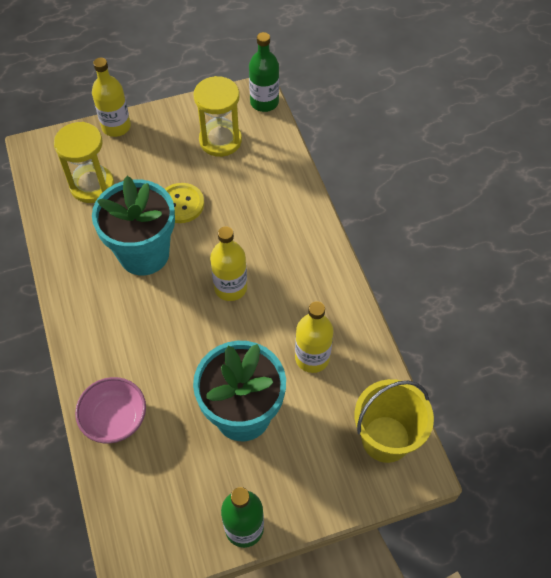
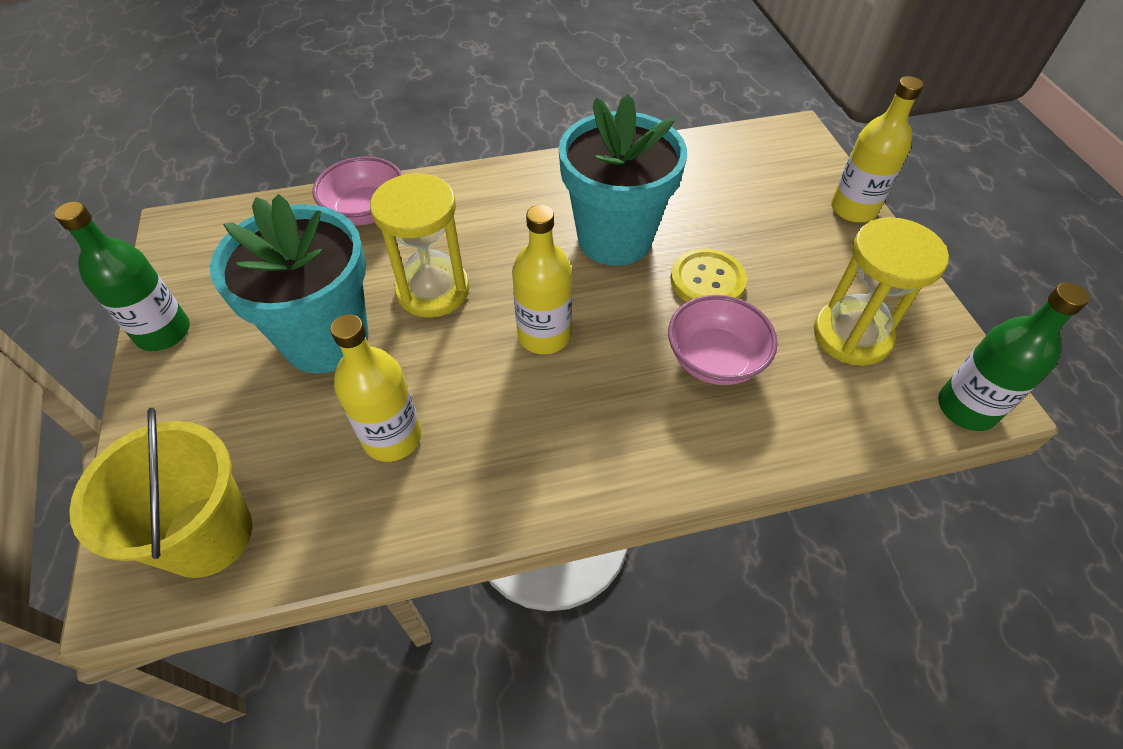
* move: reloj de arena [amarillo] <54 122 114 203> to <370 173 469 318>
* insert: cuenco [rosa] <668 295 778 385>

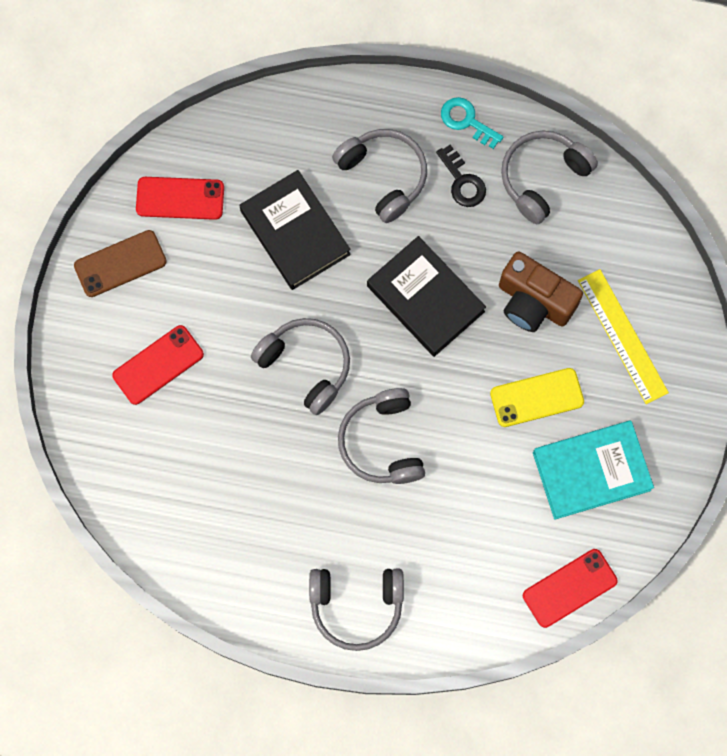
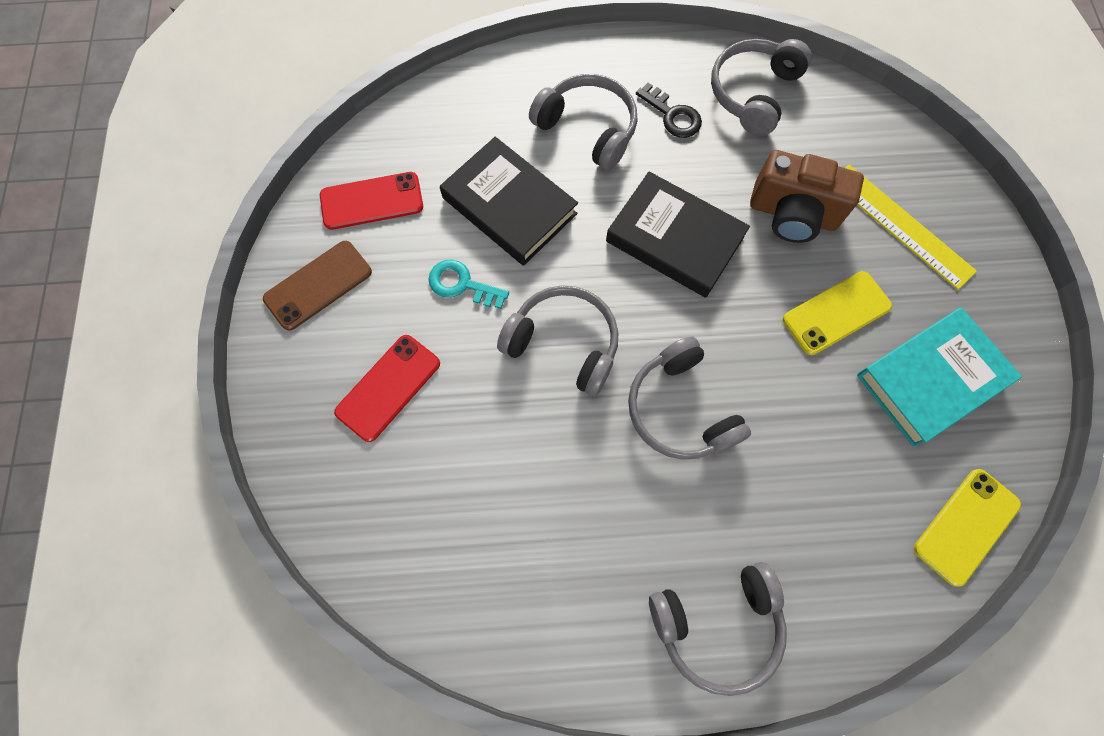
* move: llave [turquesa] <441 97 503 149> to <428 260 509 309>
* recolor: móvil [rojo] <523 549 617 628> to móvil [amarillo] <914 469 1021 587>

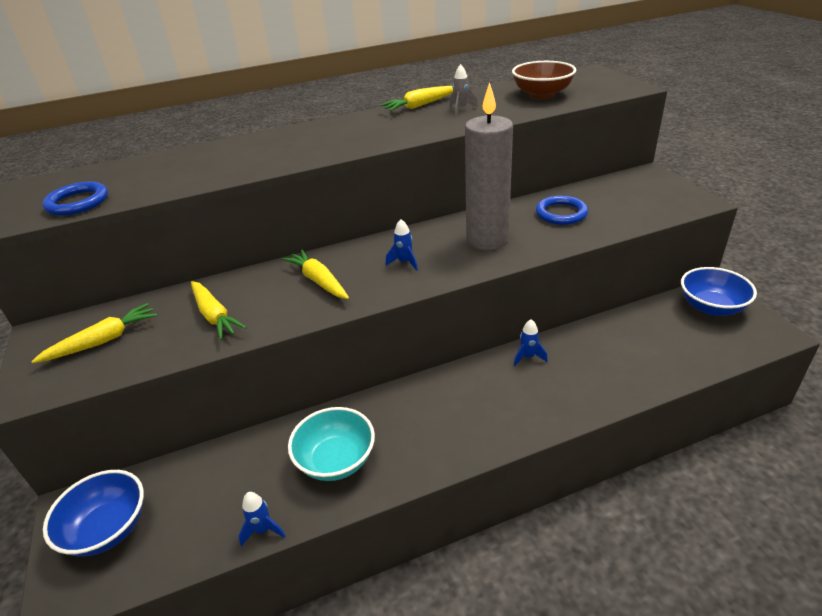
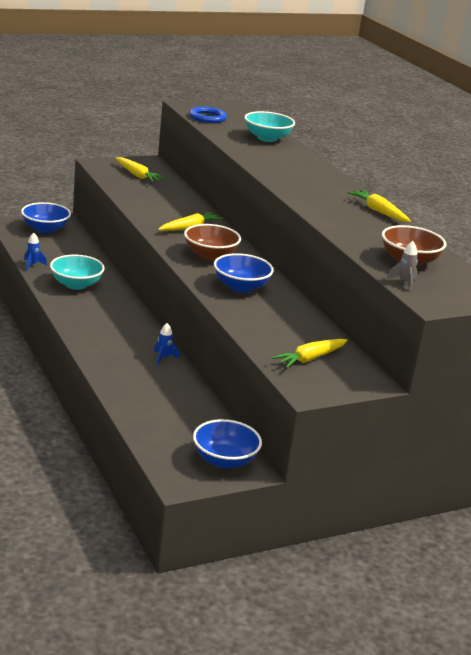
* move: cohete [gris] <450 64 478 115> to <387 241 418 291>
* replace: vela [gris] <465 82 513 250> to cuenco [azul] <214 253 274 293>
* delete: anillo [azul] <536 195 588 225>
* replace: cohete [azul] <386 219 418 271> to cuenco [marrón] <184 224 241 260>
* move: zanahoria [amarillo] <191 281 247 340> to <272 339 348 368>
* insert: cuenco [turquesa] <244 111 295 142>

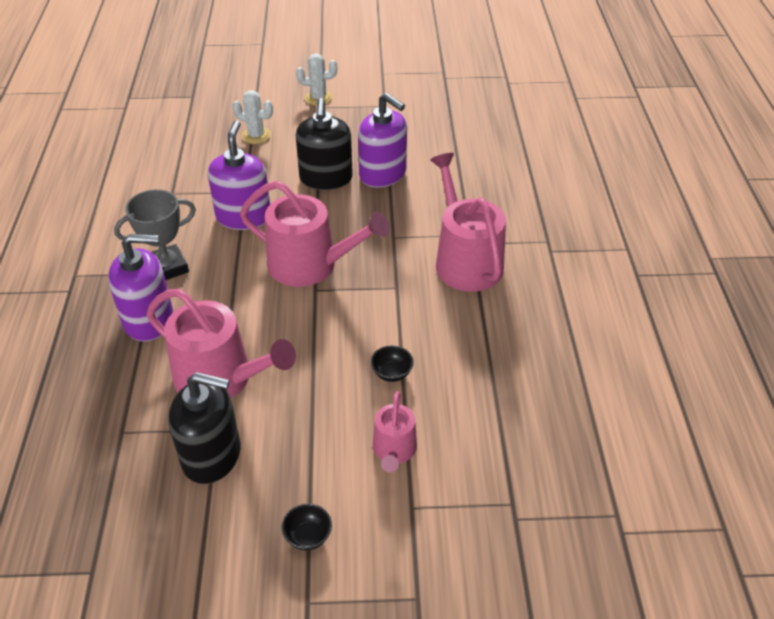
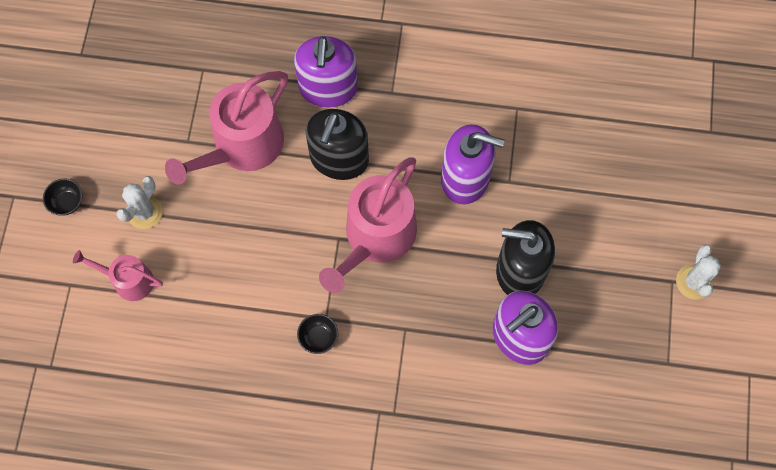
* move: cactus [blanco] <232 90 273 144> to <116 176 163 229>
* delete: regadera [rosa] <430 153 506 292>
* delete: trofeo [gris] <114 189 196 280>
* move: cuenco [negro] <371 346 414 382> to <297 314 338 354>
* move: dispensador de jabón [negro] <168 372 241 484> to <306 109 369 180>

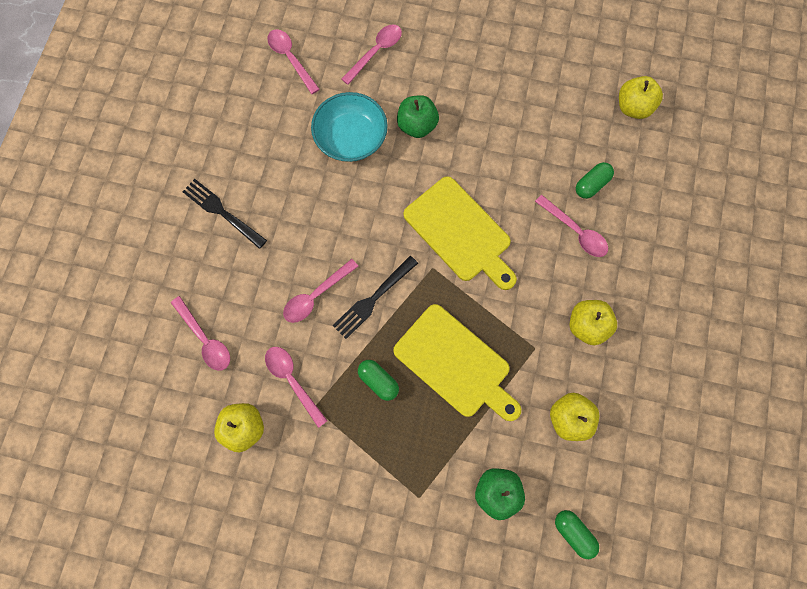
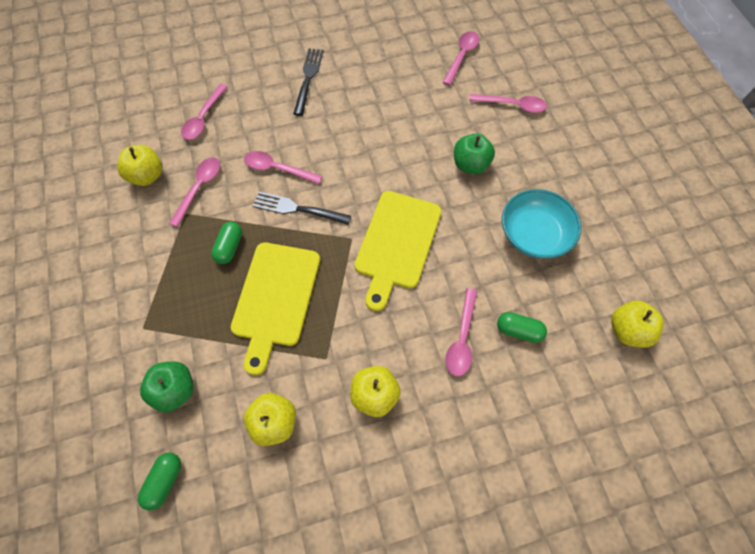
* move: cuenco [turquesa] <311 92 388 162> to <502 189 581 259>

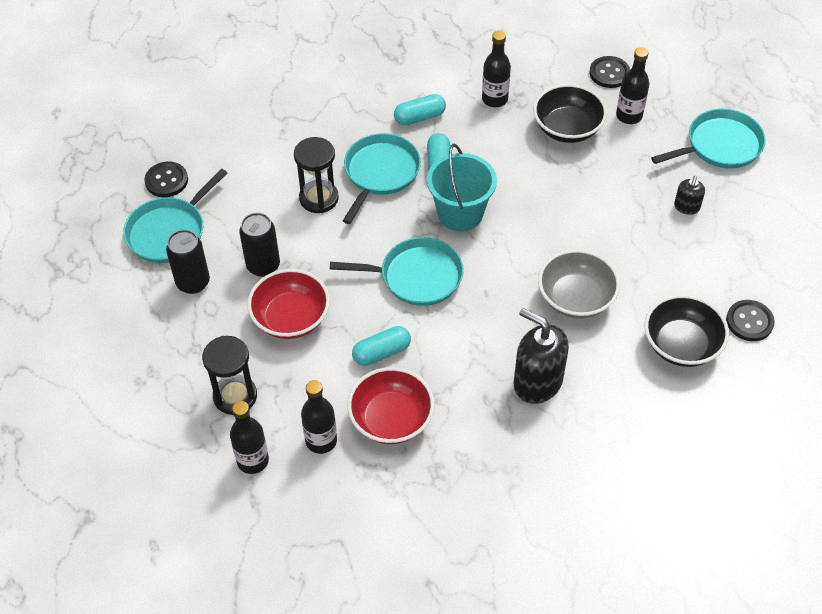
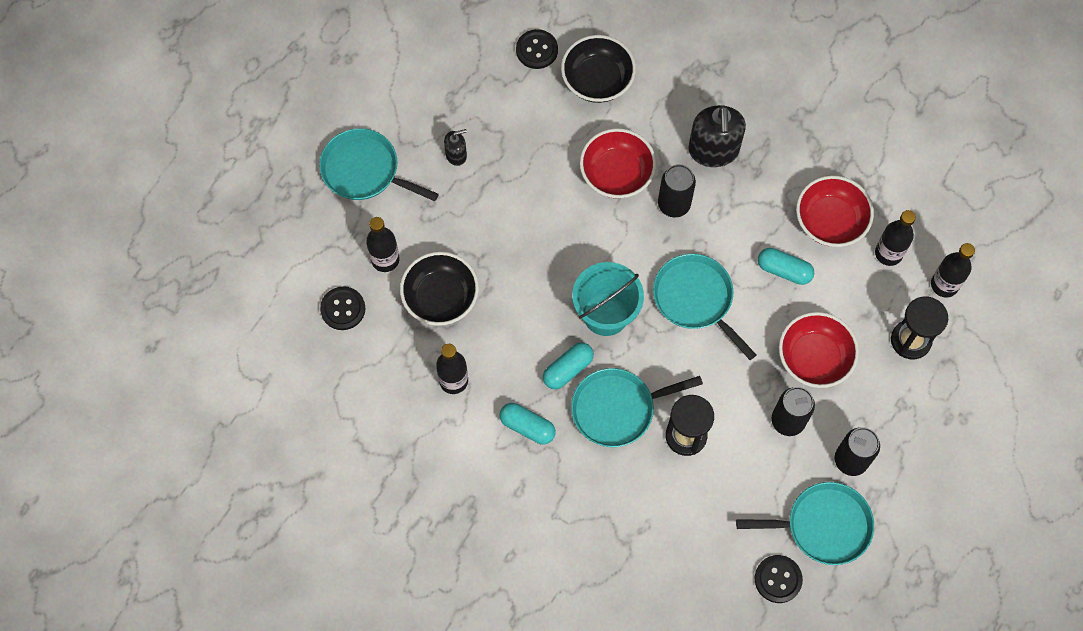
* recolor: cuenco [gris] <538 249 620 319> to cuenco [rojo] <580 128 656 199>
* insert: lata [negro] <658 164 696 217>

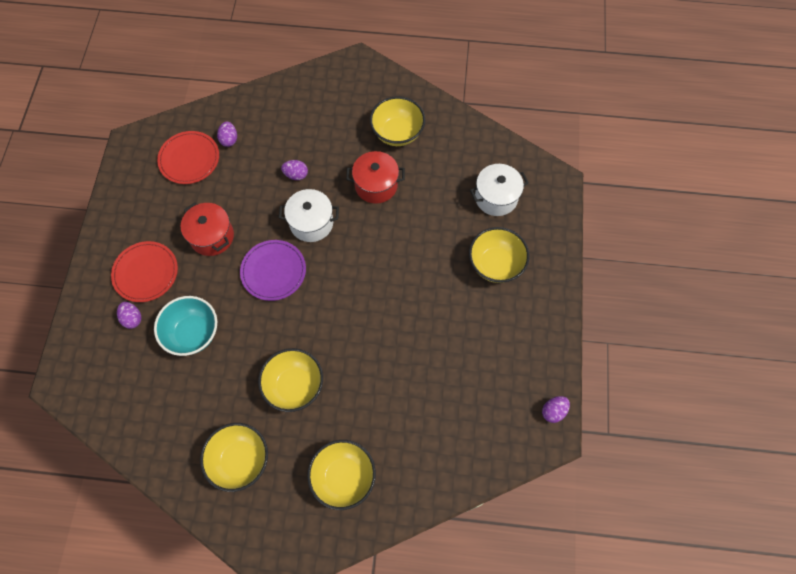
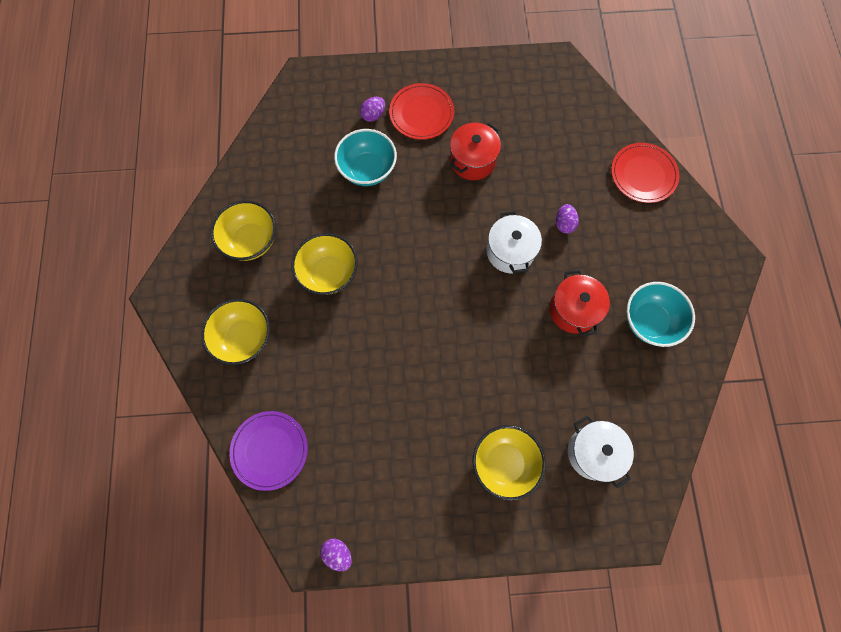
* recolor: cuenco [amarillo] <370 96 425 146> to cuenco [turquesa] <627 282 695 347>
* delete: huevo [morado] <217 122 237 147>
* move: plato [rojo] <157 131 219 184> to <611 143 679 203>
* move: plato [morado] <240 240 306 301> to <229 411 308 491>

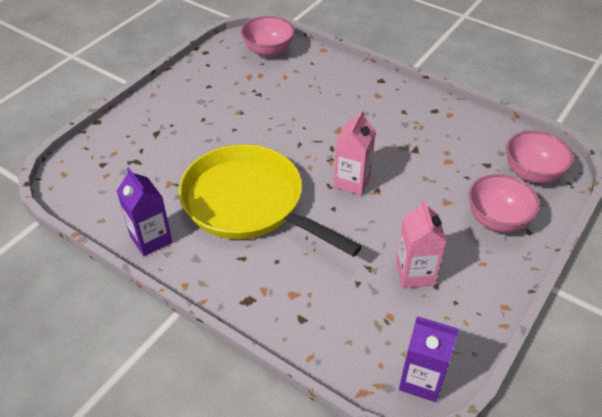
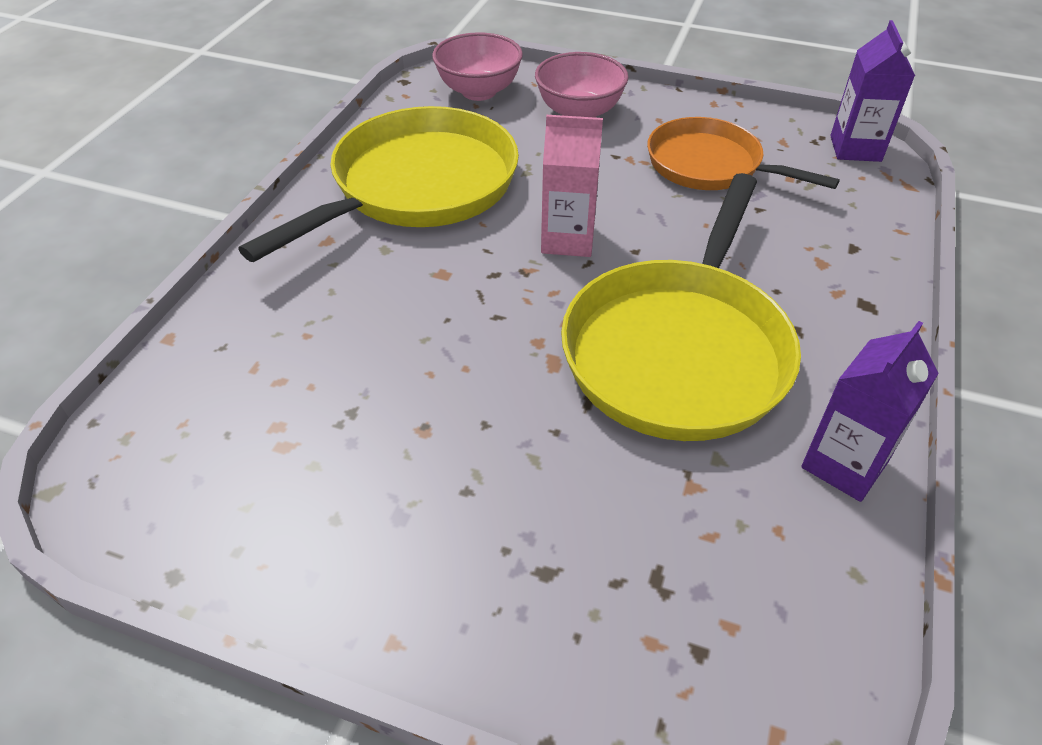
* delete: cuenco [rosa] <241 16 295 58>
* replace: cartón de leche [rosa] <396 199 447 288> to sartén [naranja] <647 117 840 190>
* insert: sartén [amarillo] <238 106 519 262>

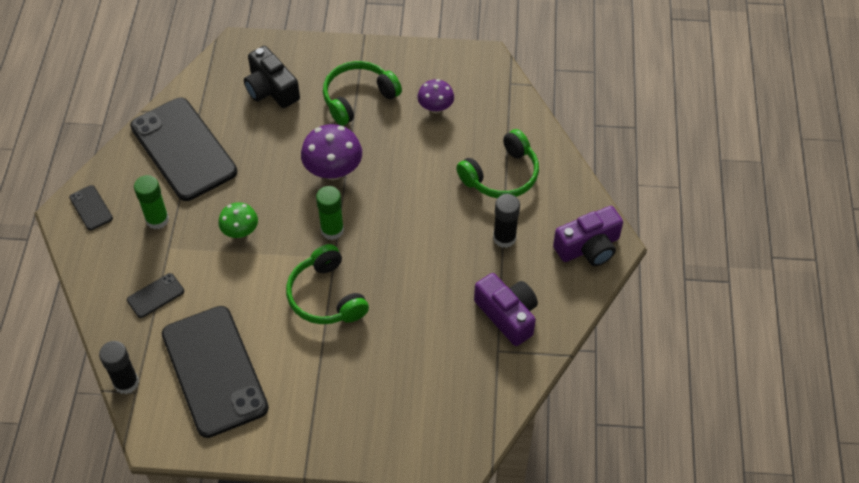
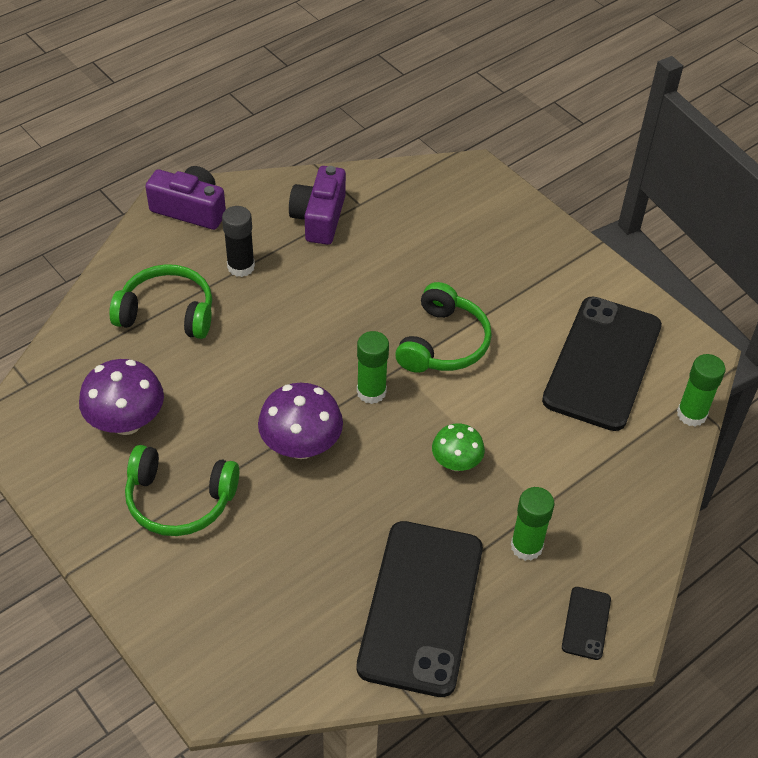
* delete: cámara [negro] <244 46 300 108>
* resize: seta [morado] <417 79 454 114> = <79 359 164 435> x1.60
* delete: móvil [negro] <127 273 184 318>
* recolor: barra de pegamento [negro] <99 341 139 394> to barra de pegamento [verde] <677 354 725 426>

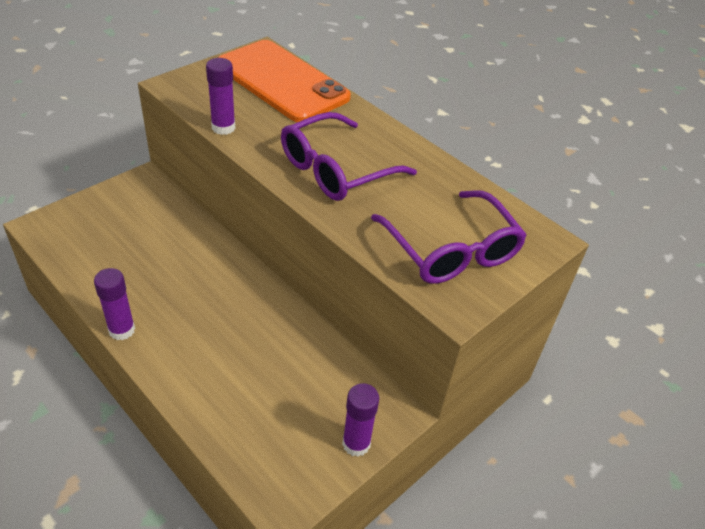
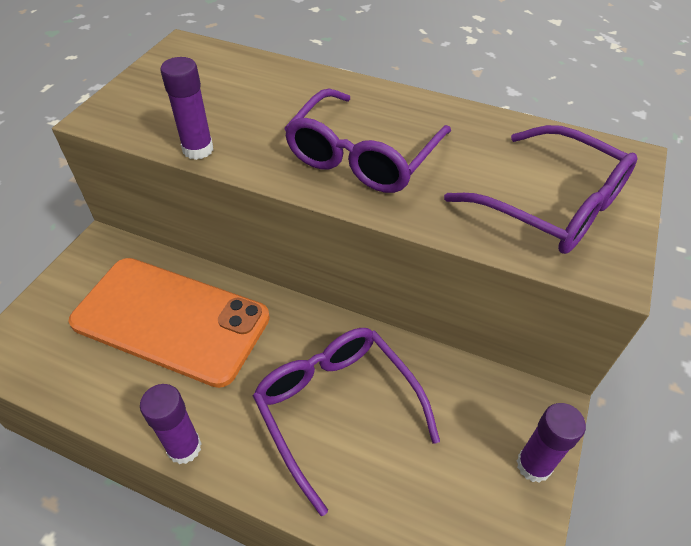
* move: móvil [naranja] <218 40 351 122> to <68 258 270 388>
* insert: gafas [morado] <253 328 440 516>

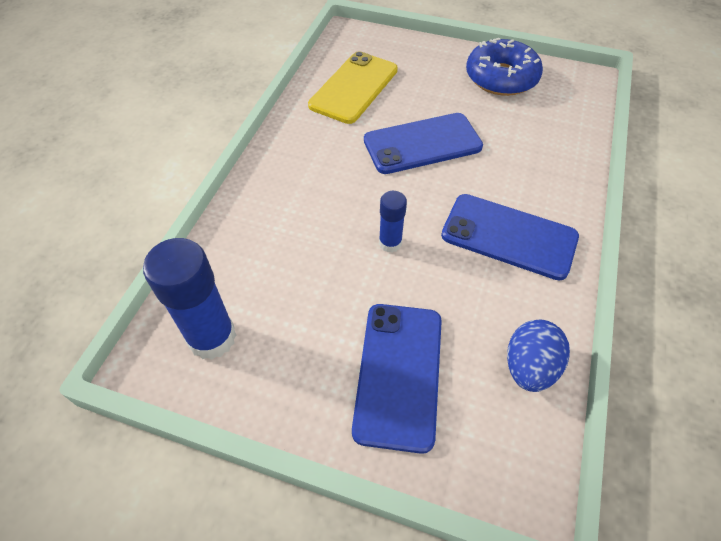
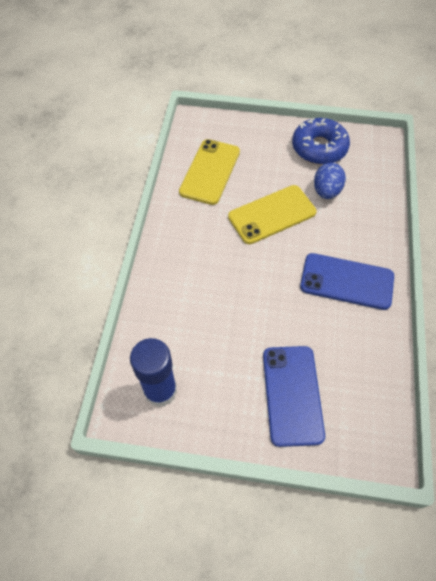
* recolor: móvil [azul] <364 113 483 174> to móvil [amarillo] <228 185 317 244>
* delete: barra de pegamento [azul] <379 191 407 253>
* move: huevo [azul] <507 320 570 392> to <314 162 346 199>

